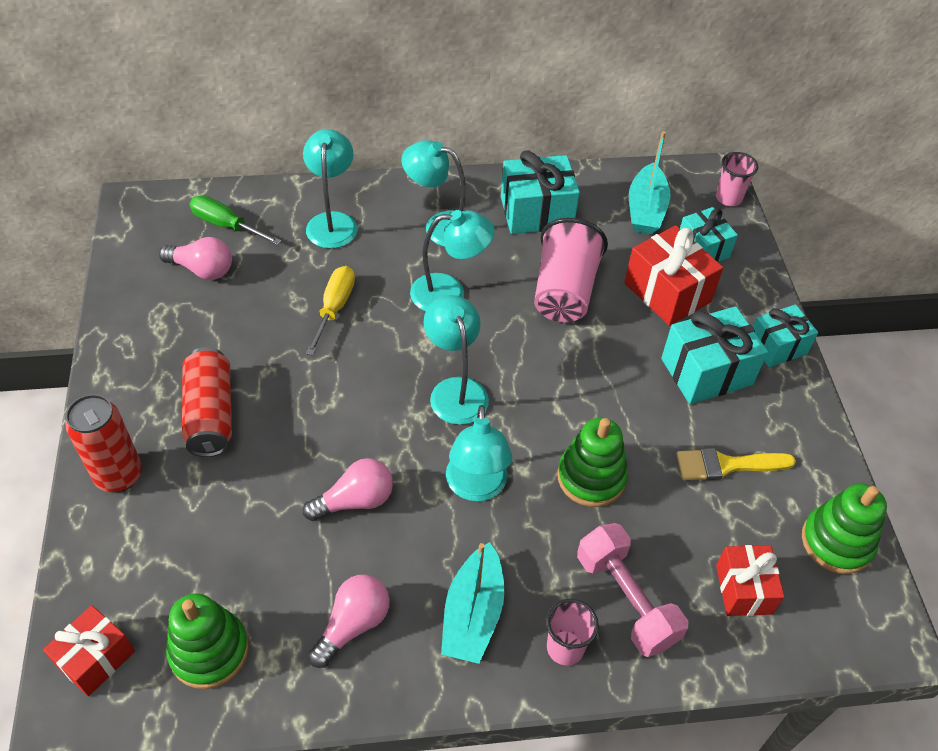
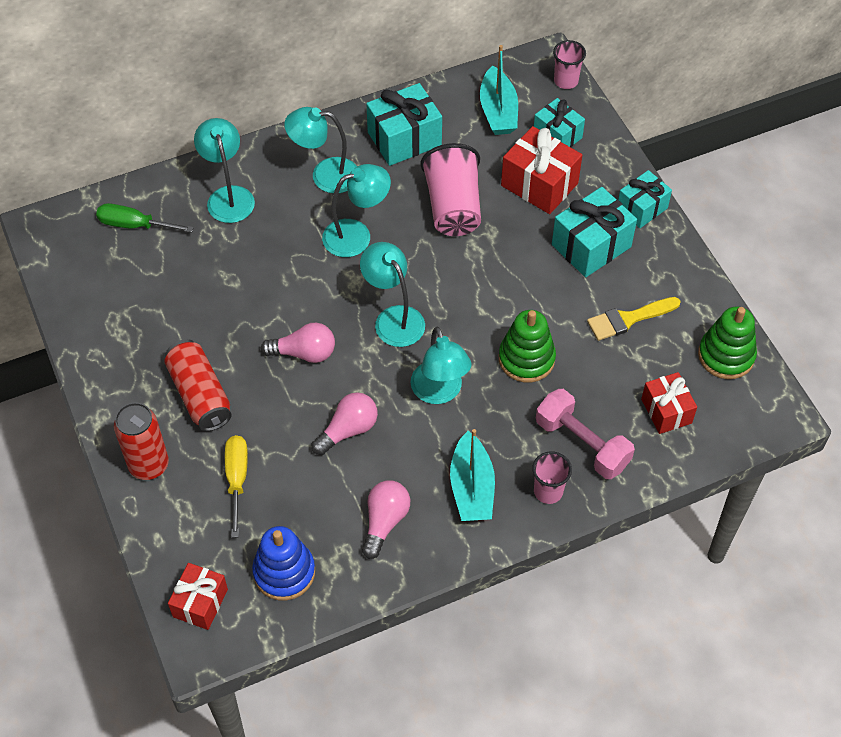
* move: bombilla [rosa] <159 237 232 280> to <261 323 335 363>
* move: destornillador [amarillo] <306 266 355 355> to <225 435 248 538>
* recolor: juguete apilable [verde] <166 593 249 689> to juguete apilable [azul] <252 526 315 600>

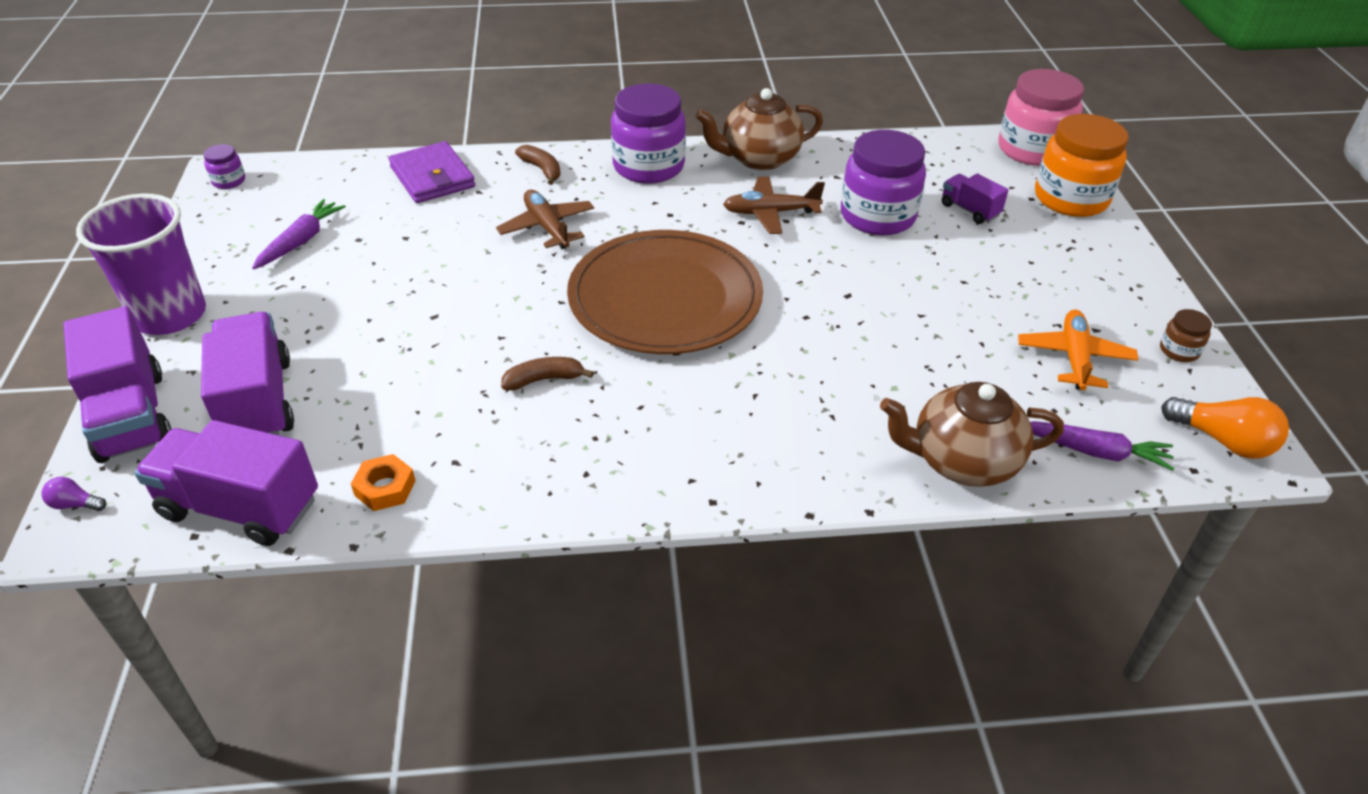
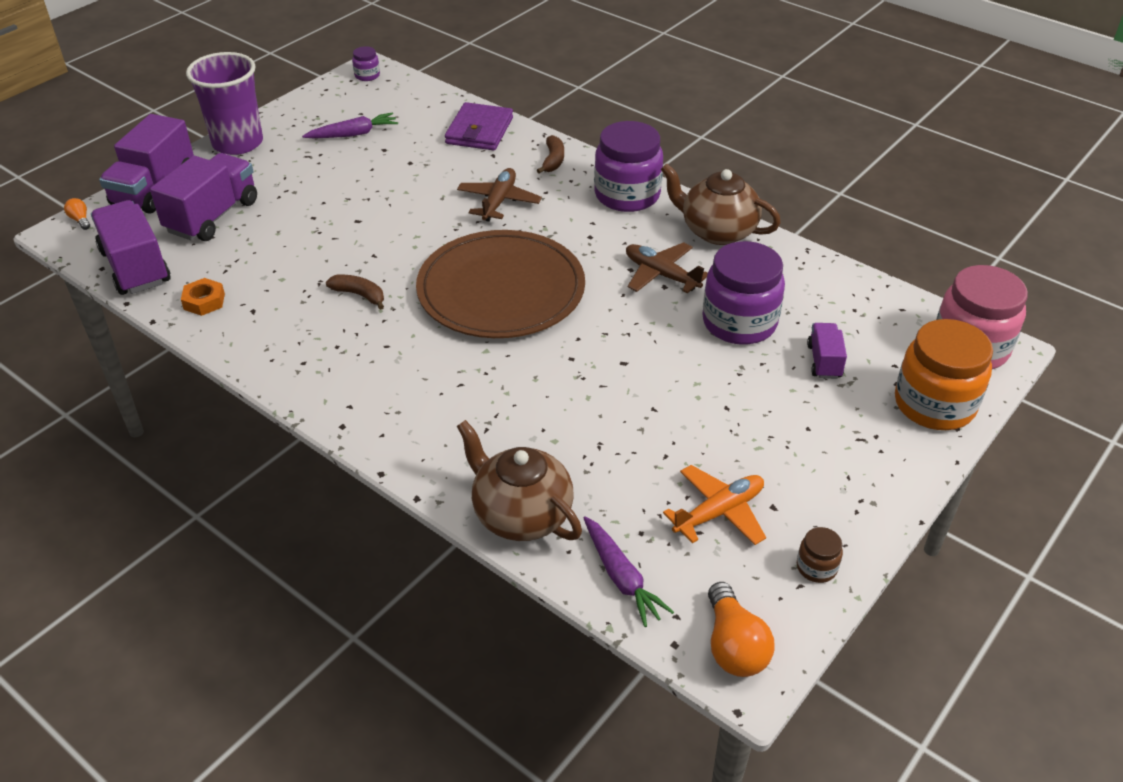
* recolor: bombilla [morado] <41 477 106 511> to bombilla [naranja] <64 198 90 230>

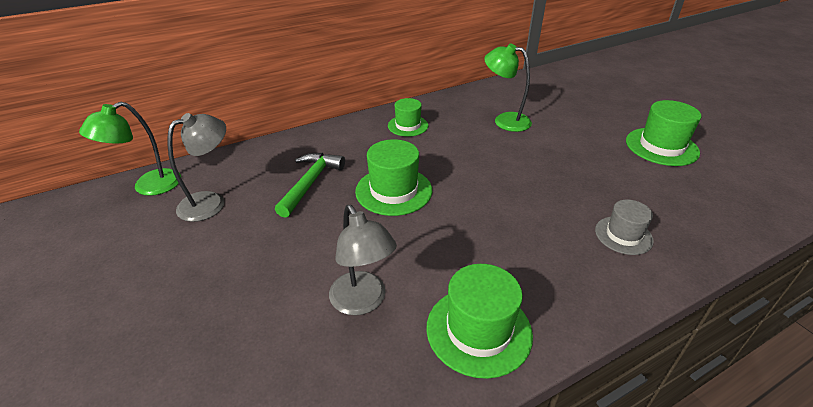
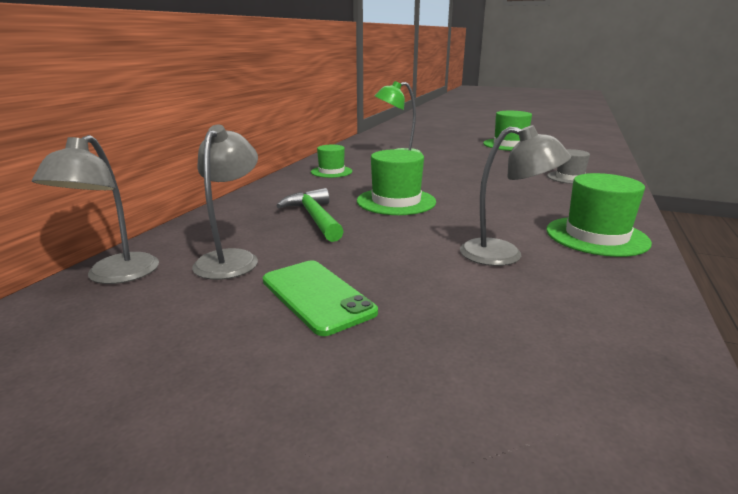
* recolor: lámpara [verde] <79 102 181 196> to lámpara [gris] <32 135 159 284>
* insert: móvil [verde] <263 260 378 336>

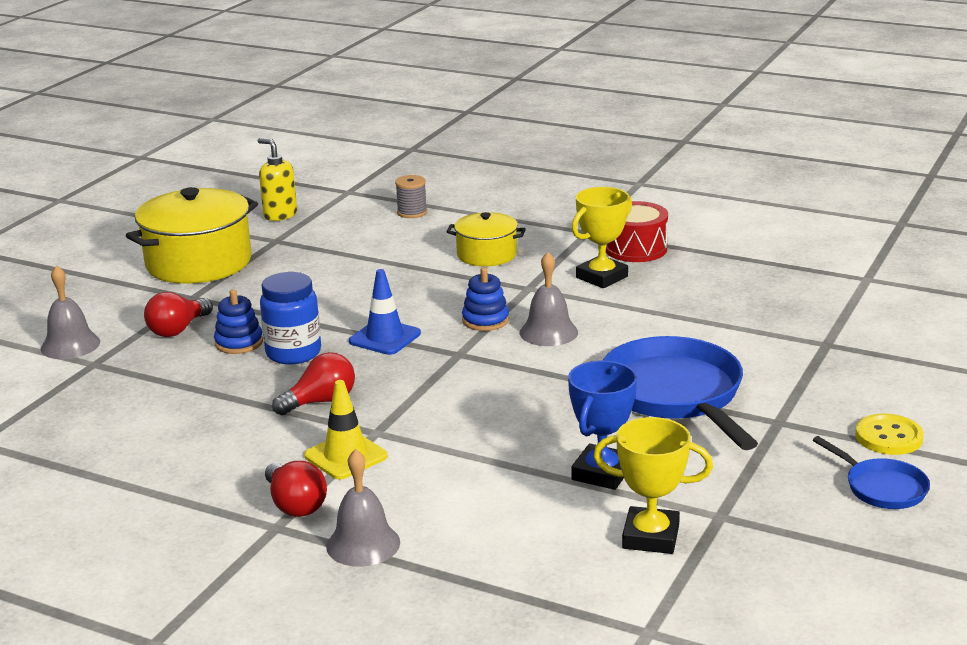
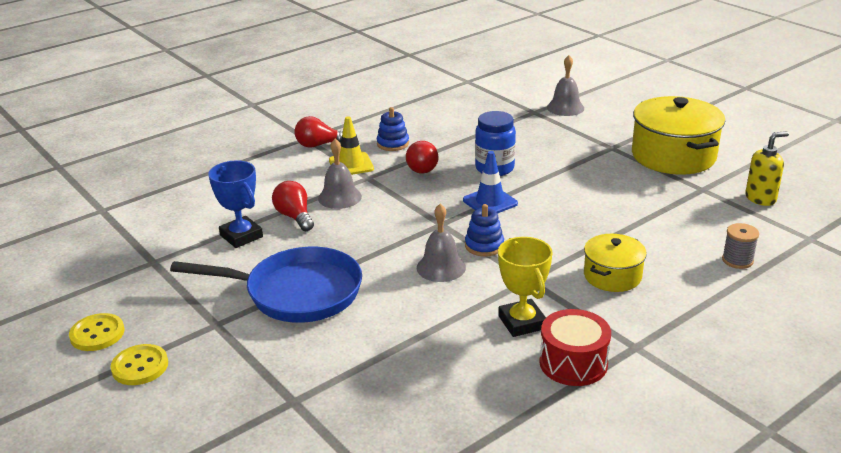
* move: juguete apilable [azul] <214 289 263 354> to <377 107 409 151>
* move: bombilla [rojo] <144 292 213 337> to <272 181 314 231>
* delete: trofeo [amarillo] <593 417 713 554>
* replace: sartén [azul] <813 436 930 509> to botón [amarillo] <69 313 124 351>
* move: campana [gris] <326 449 400 567> to <318 139 362 209>

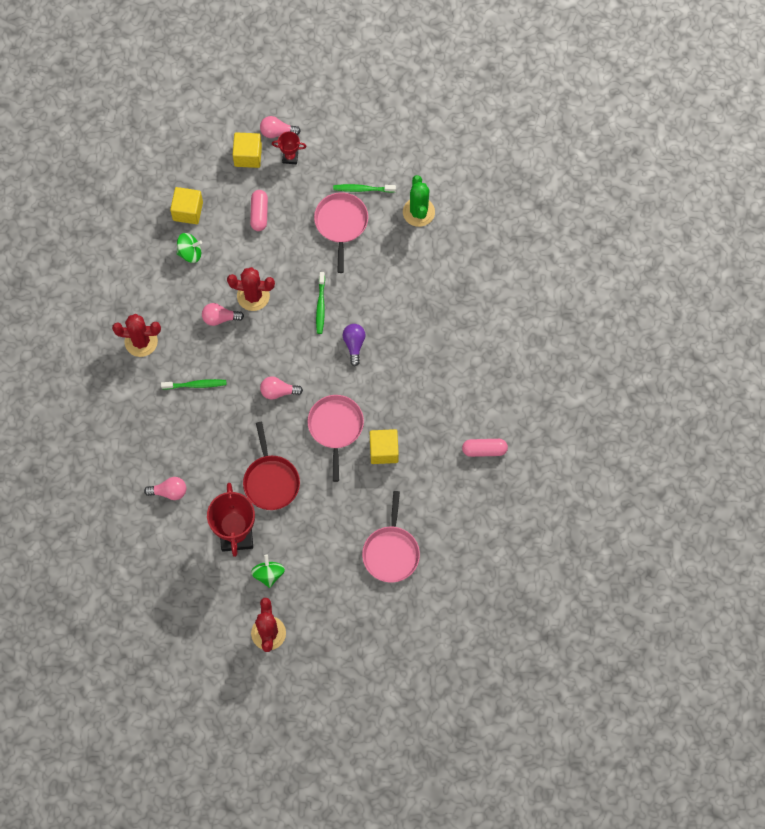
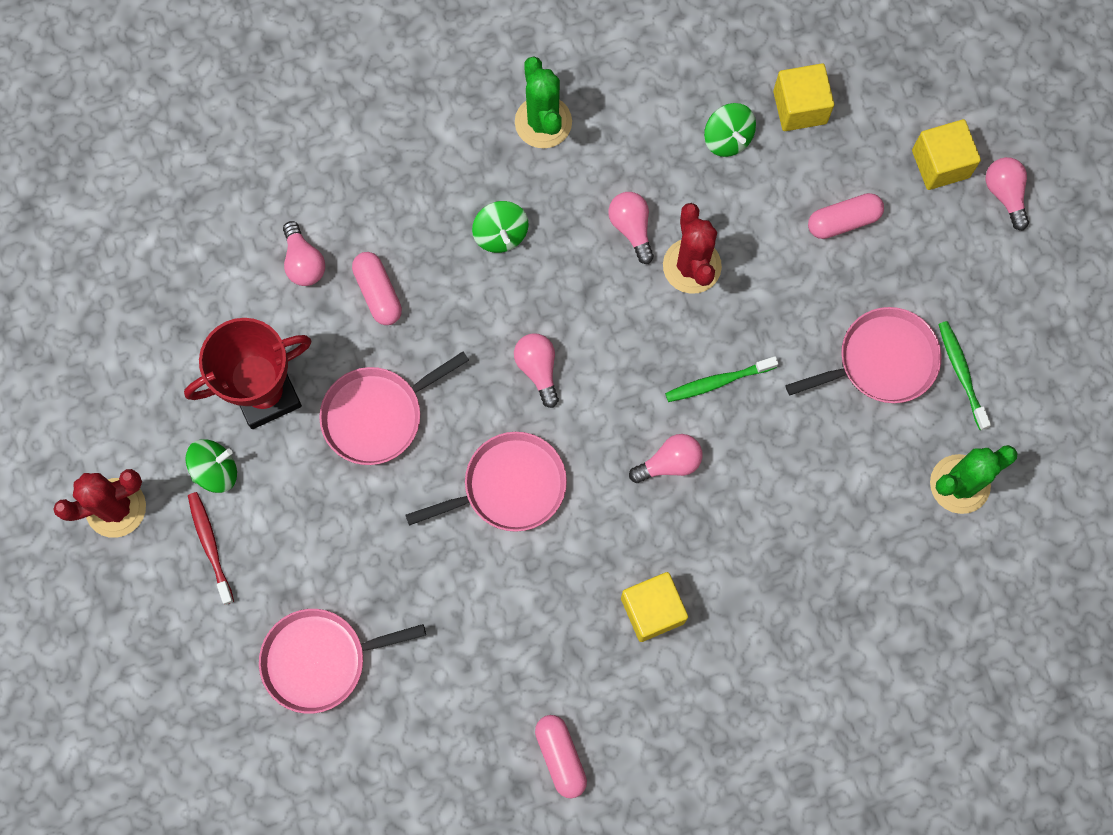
* delete: trofeo [rojo] <272 132 307 164>
* recolor: cactus [rojo] <112 314 161 357> to cactus [verde] <515 56 572 148>
* recolor: bombilla [morado] <343 324 365 366> to bombilla [rosa] <629 434 702 483>
* replace: cepillo de dientes [verde] <161 379 227 389> to peonza [verde] <472 201 529 253>
* recolor: sartén [rojo] <243 422 300 510> to sartén [rosa] <319 351 469 465>
* move: cubo [amarillo] <370 429 399 464> to <621 572 688 642>
* insert: cápsula [rosa] <352 252 402 325>
* insert: cepillo de dientes [rojo] <188 492 234 605>

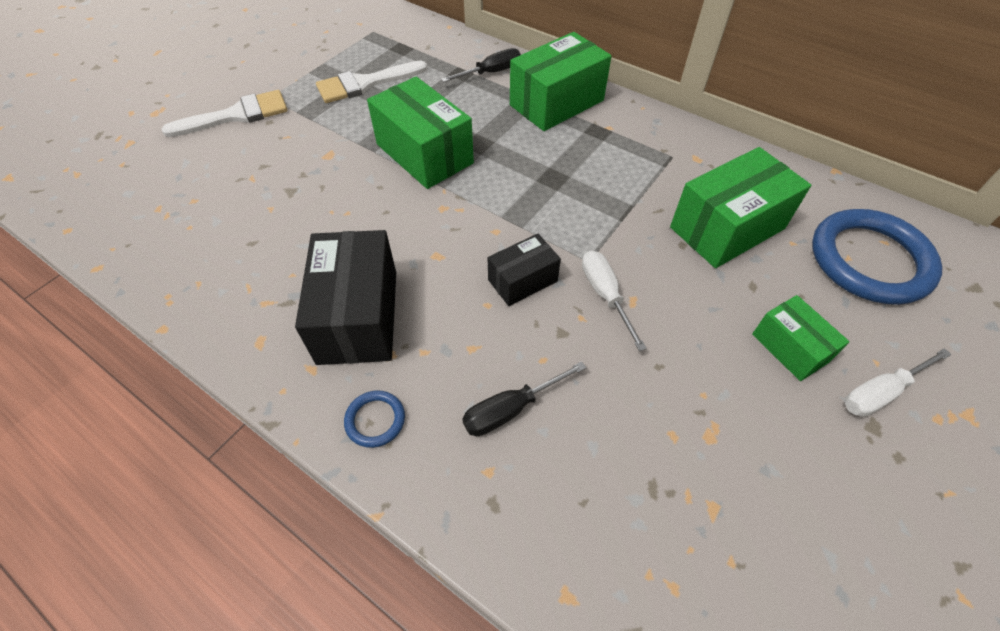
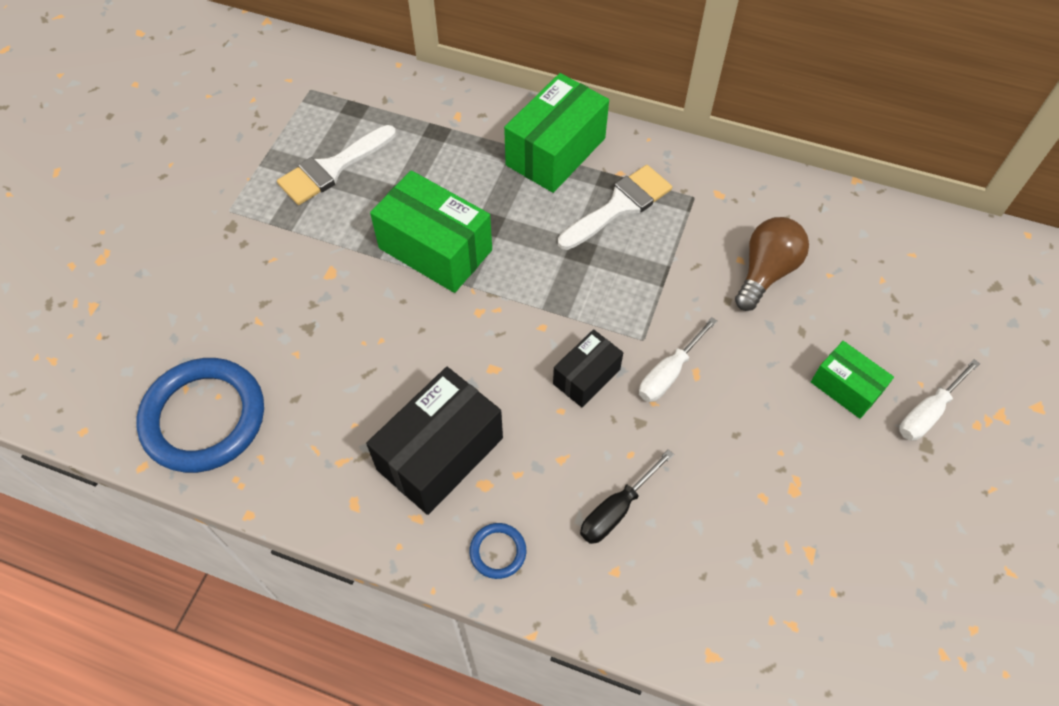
* delete: destornillador [negro] <441 48 521 82>
* move: pincel [blanco] <162 90 287 137> to <558 165 672 250>
* replace: caja [verde] <670 147 811 268> to bombilla [marrón] <735 217 809 311>
* move: anillo [azul] <812 209 943 305> to <136 358 264 473>
* rotate: caja [negro] <295 230 396 365> = <366 367 503 515> 60 degrees clockwise
* rotate: destornillador [blanco] <582 250 647 351> = <639 317 717 402> 105 degrees counterclockwise

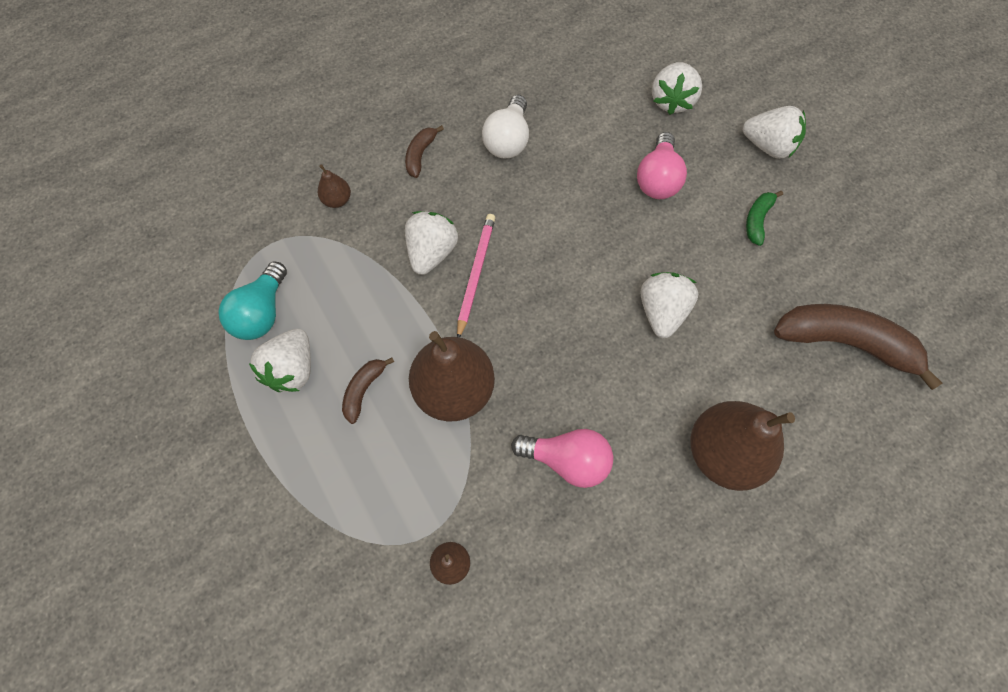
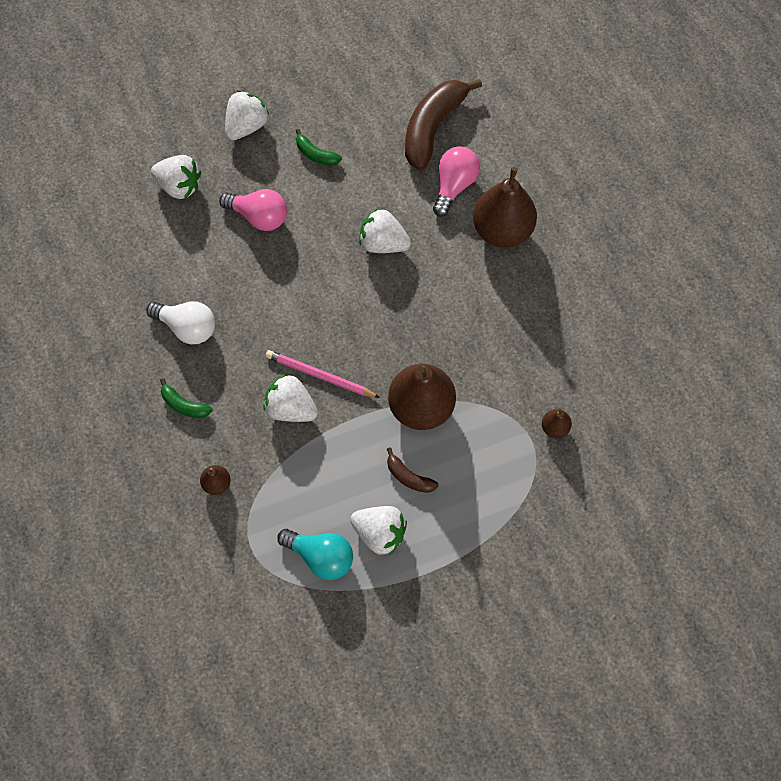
* recolor: plátano [marrón] <405 125 444 178> to plátano [verde] <160 378 213 418>
* move: bombilla [rosa] <511 429 613 488> to <433 146 480 217>

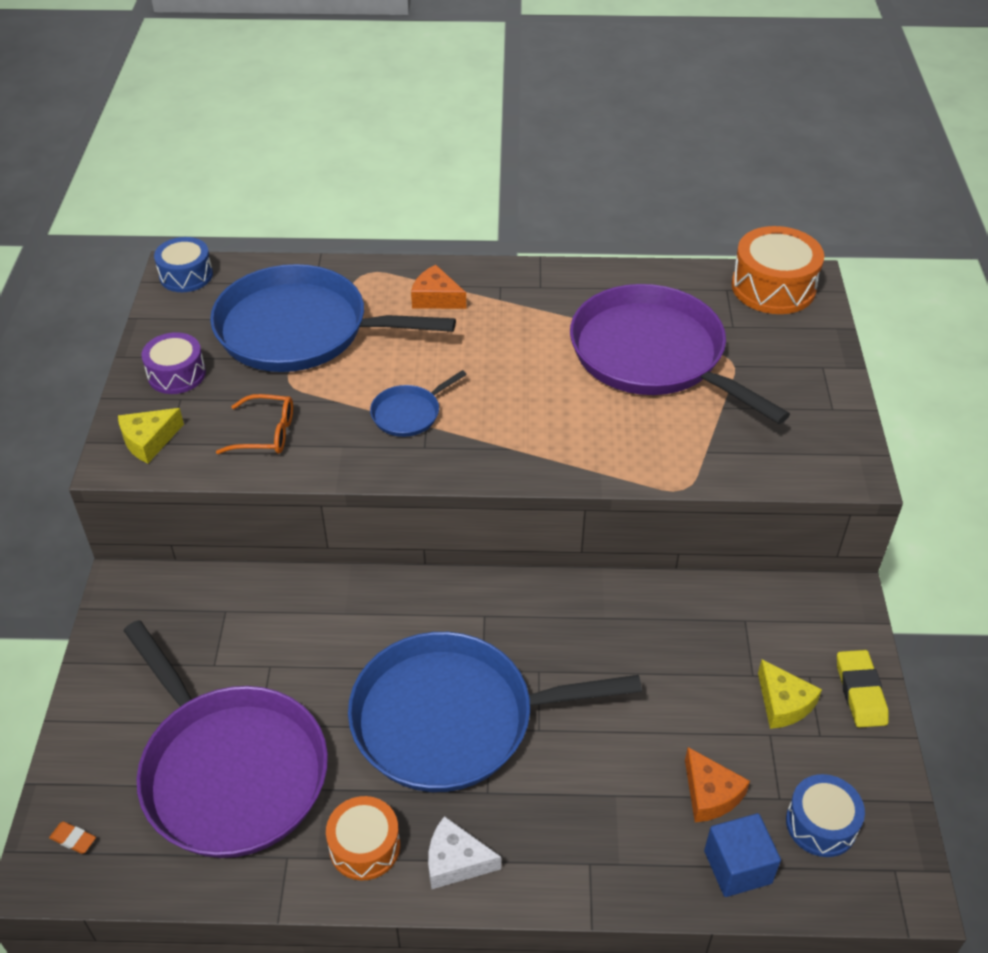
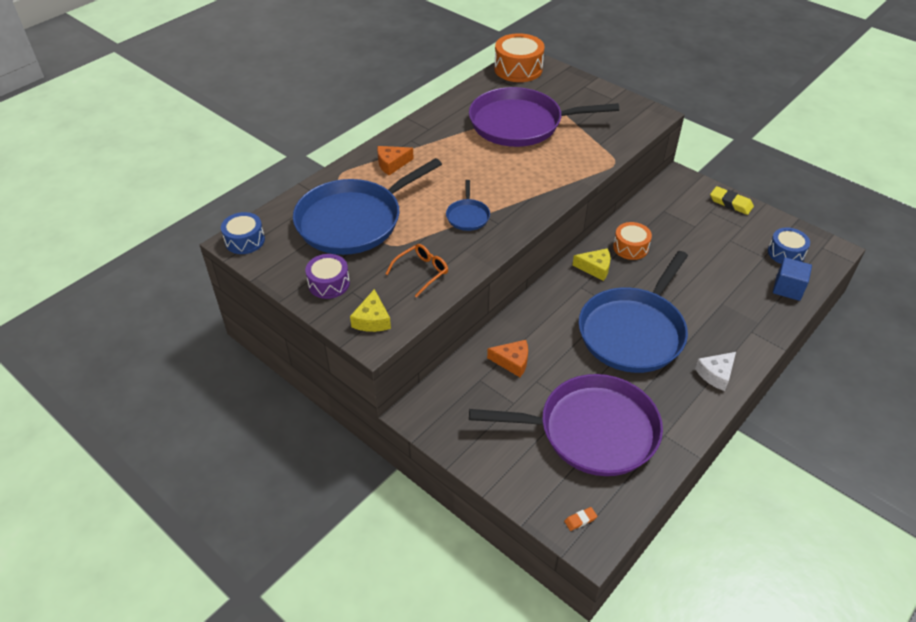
* move: queso [amarillo] <758 660 822 729> to <572 248 611 281>
* move: queso [naranja] <685 747 750 822> to <487 340 528 377>
* move: tambor [naranja] <326 796 400 881> to <613 222 652 260>

